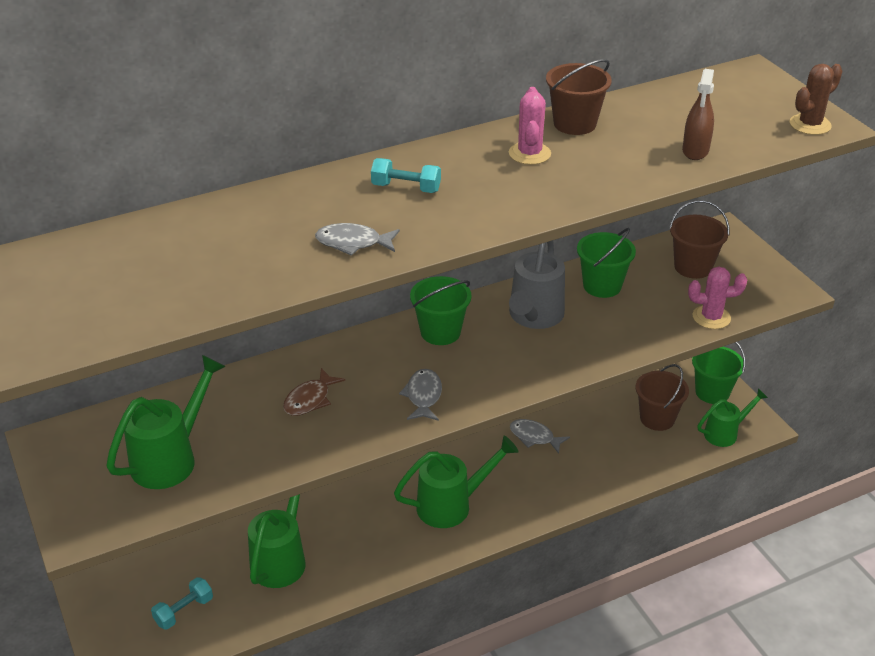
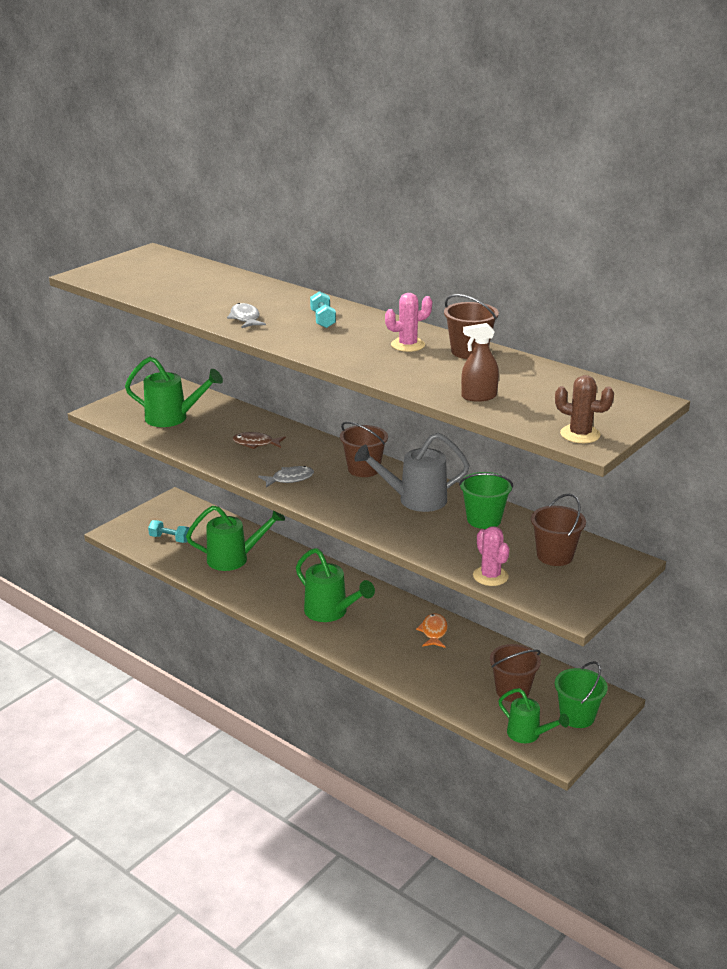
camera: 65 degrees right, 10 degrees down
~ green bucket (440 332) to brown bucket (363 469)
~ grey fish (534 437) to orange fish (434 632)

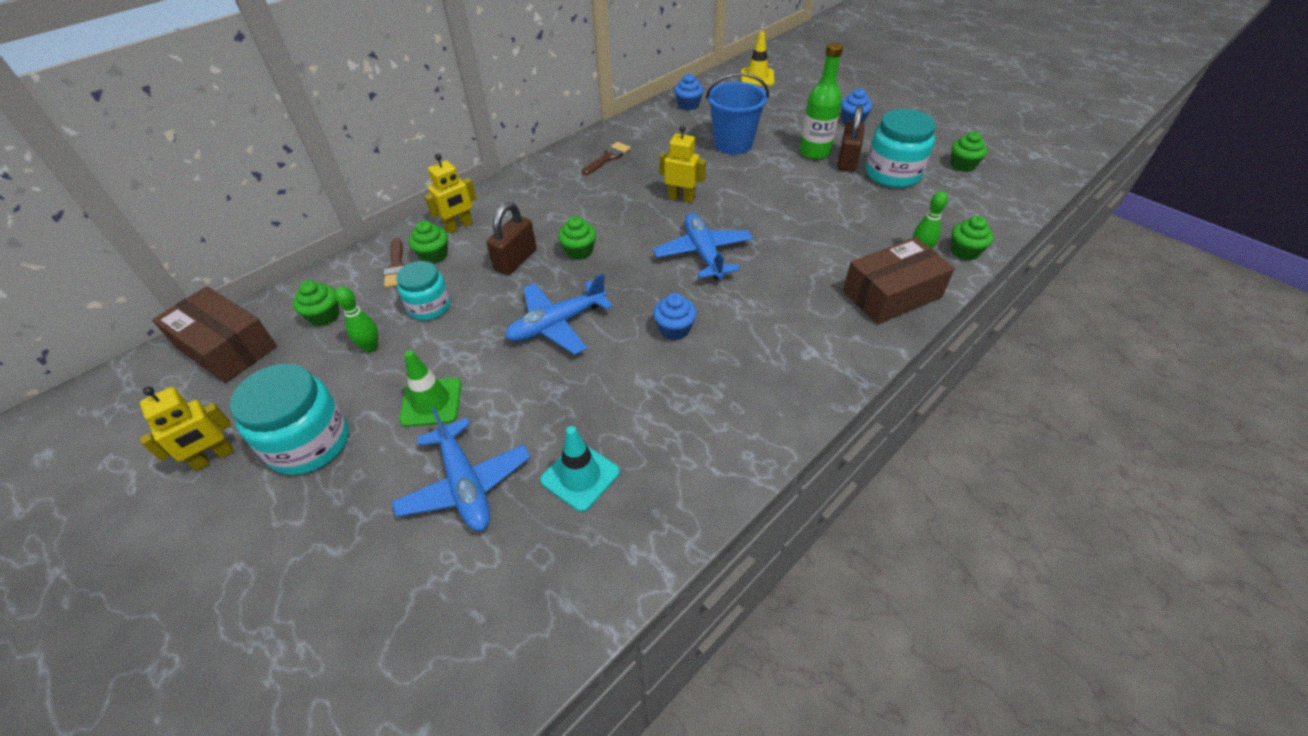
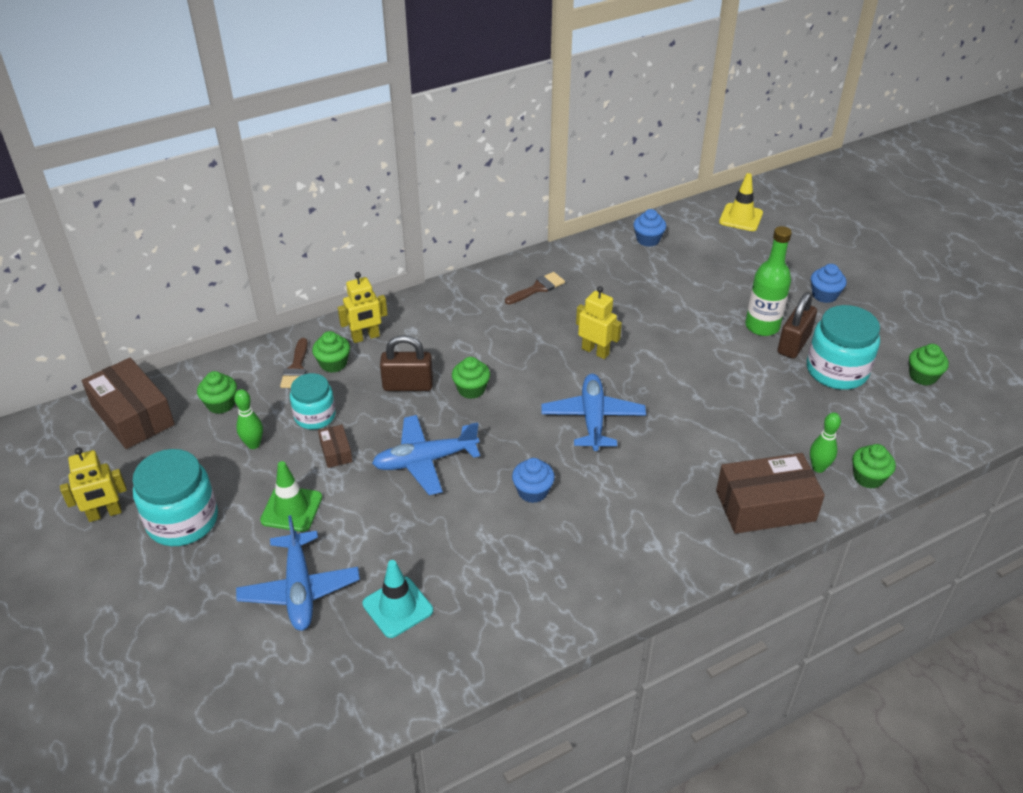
camera: 15 degrees right, 5 degrees down
- blue bucket (733 144)
~ brown padlock (515 260) = (408 385) 45 degrees clockwise
+ brown box (336 452)

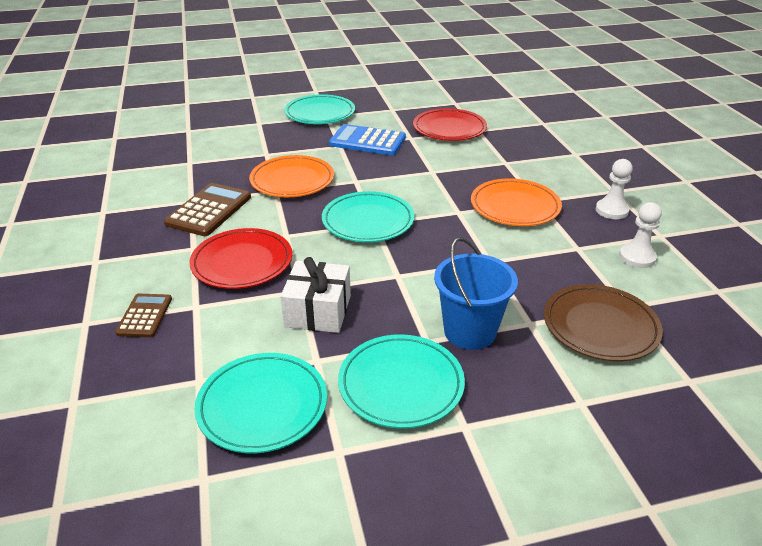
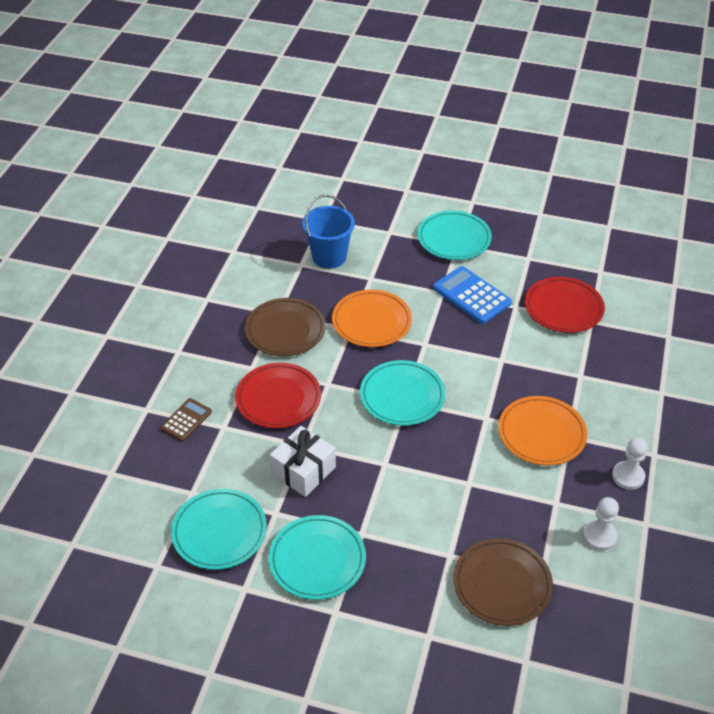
camera: 30 degrees right, 10 degrees up
~ brown calculator (209 210) to brown plate (285 330)
~ blue bucket (470 331) to (329 257)

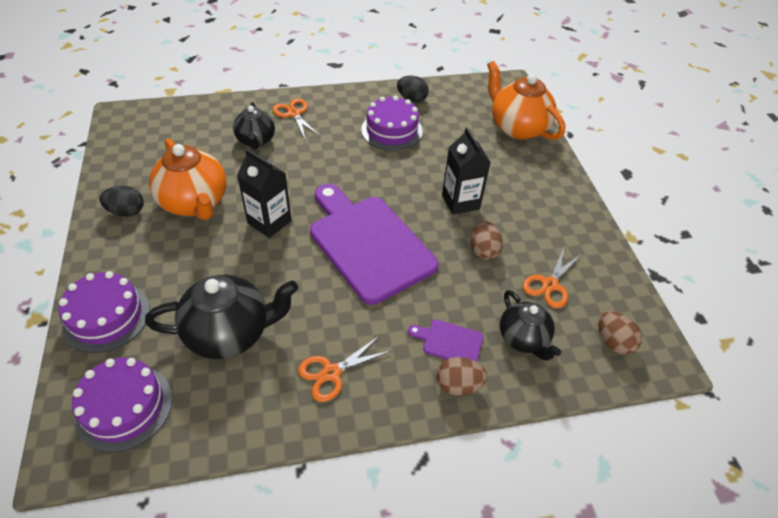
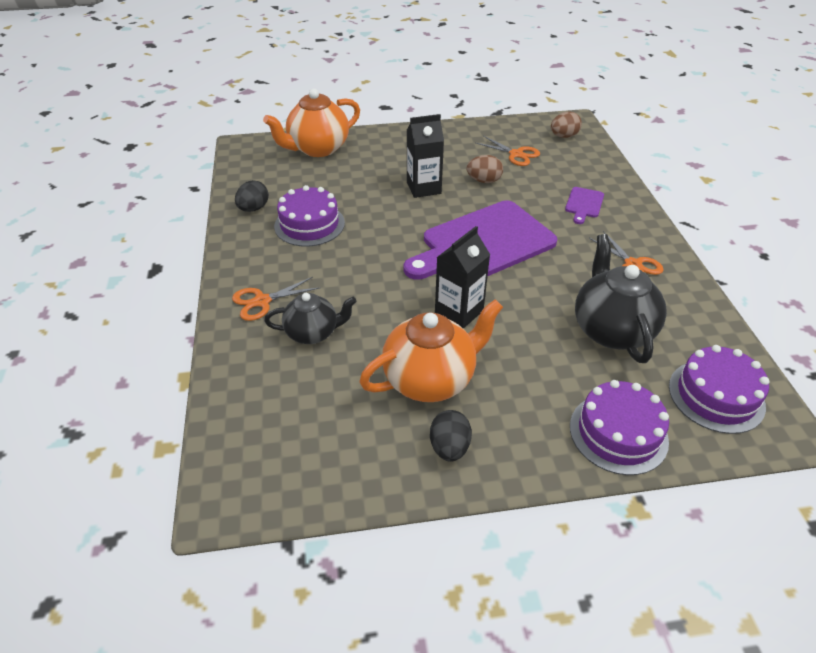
camera: 85 degrees left, 5 degrees down
- black teapot (523 338)
- brown egg (458 385)

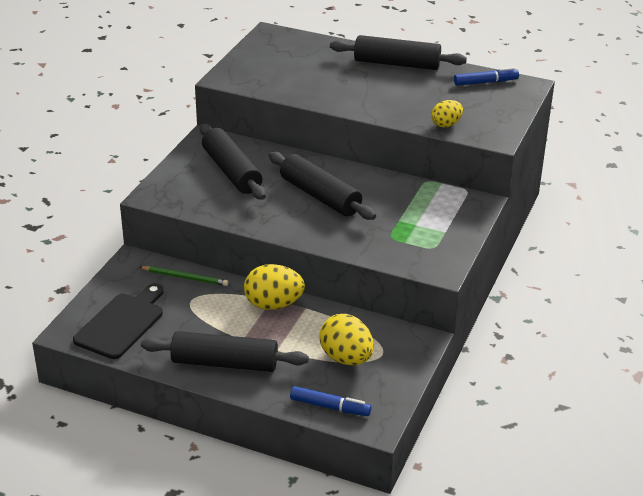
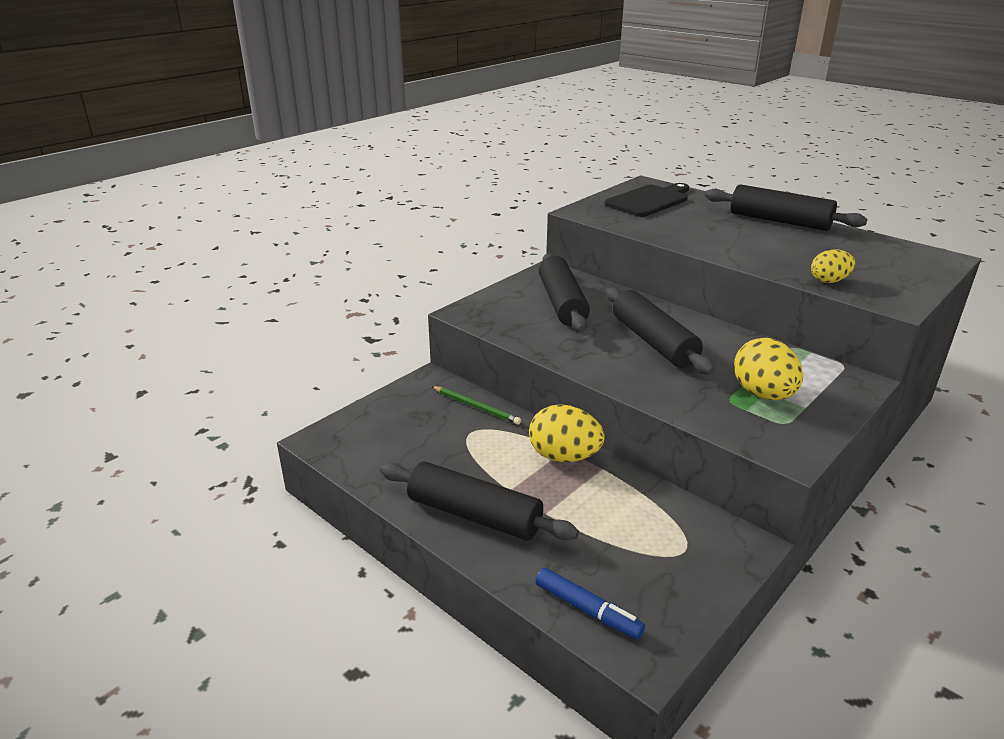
camera: 20 degrees right, 5 degrees down
- blue marker (485 82)
~ black cutting board (122 323) to (649 200)
~ yellow egg (346 358) to (763 394)

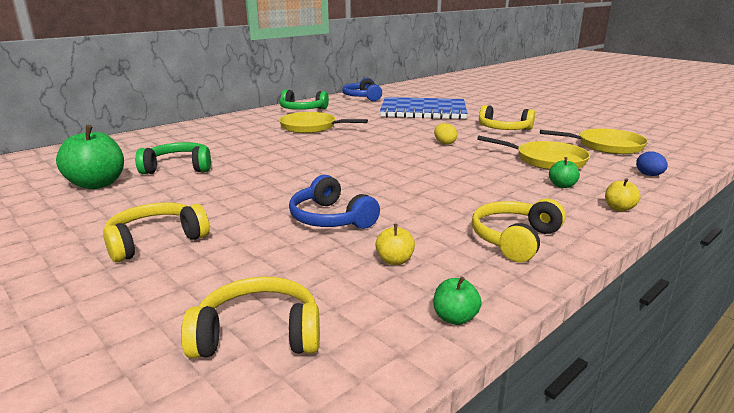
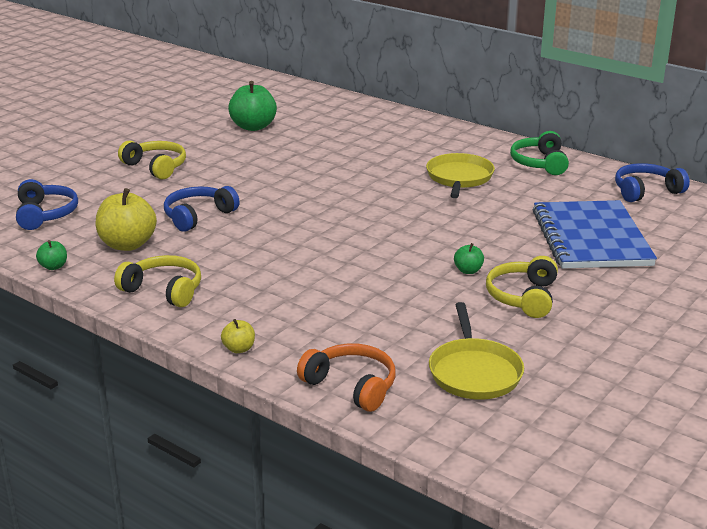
camera: 80 degrees right, 5 degrees up
- yellow egg (444 143)
- yellow pan (547 160)
- green headphones (178 168)
~ blue egg (649 175) to orange headphones (351 386)
~ green apple (562 185) to (468 271)
~ yellow apple (394 261) = (127 244) x2.07
~ yellow headphones (258 334) to blue headphones (45 214)

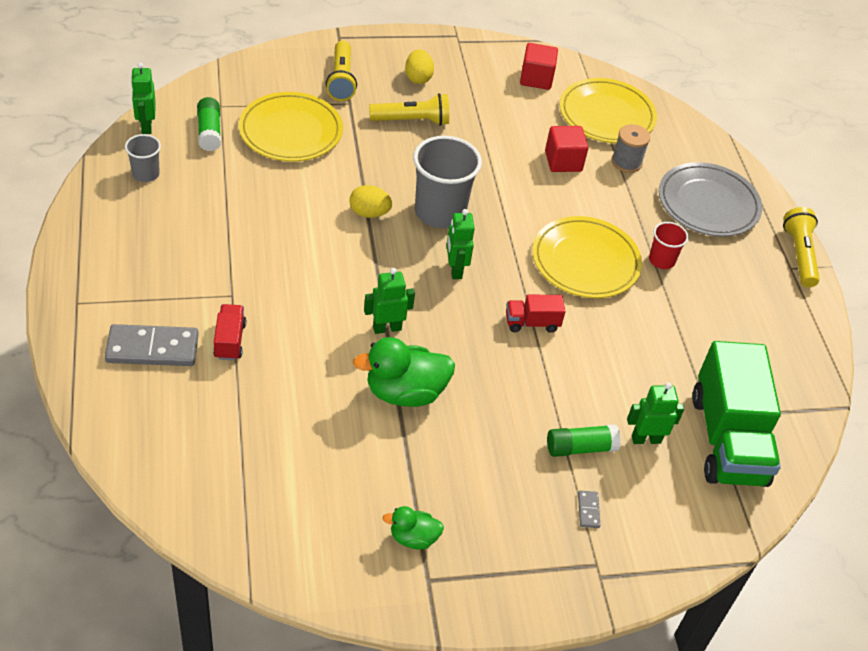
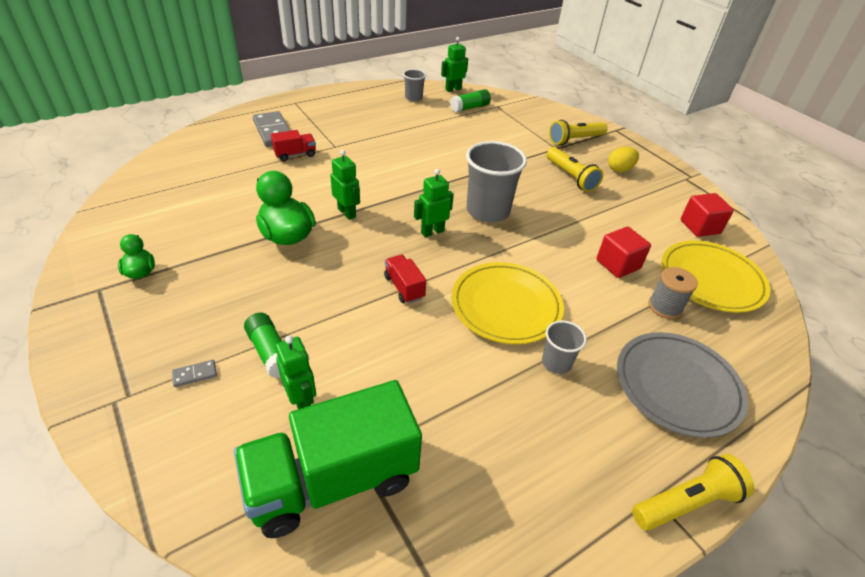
camera: 70 degrees right, 5 degrees down
- yellow plate (291 131)
- yellow egg (369 213)
~ red cup (661 260) to grey cup (556 363)

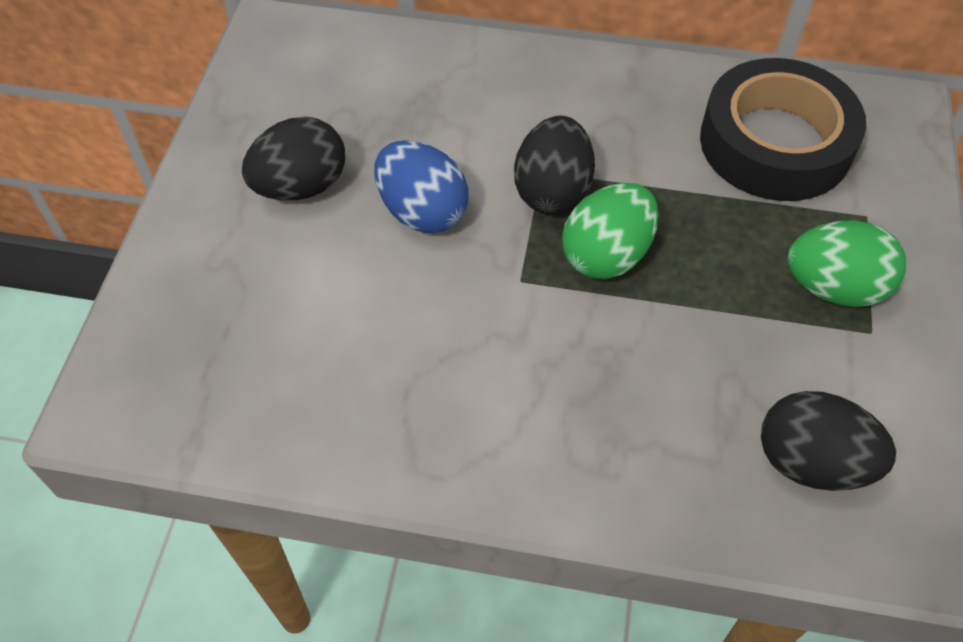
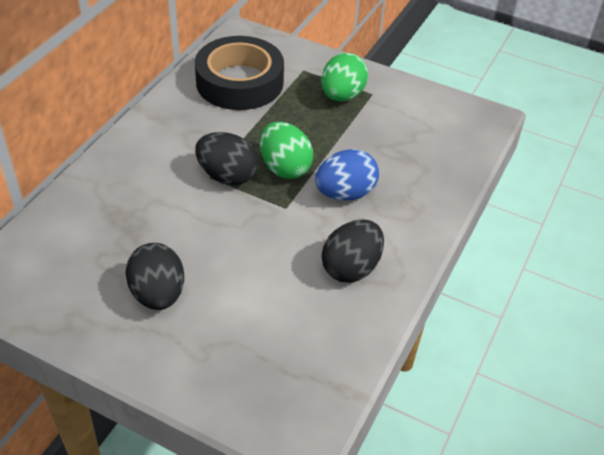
camera: 75 degrees left, 10 degrees down
~ blue egg (422 212) to (345 193)
~ black egg (811 462) to (351 268)

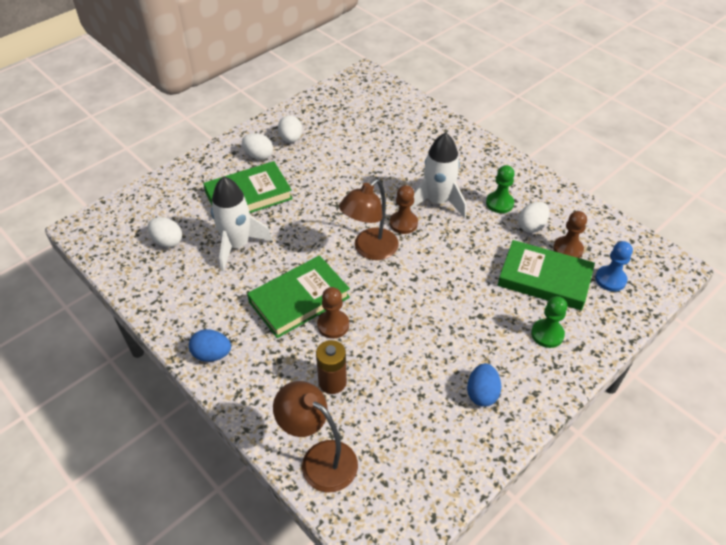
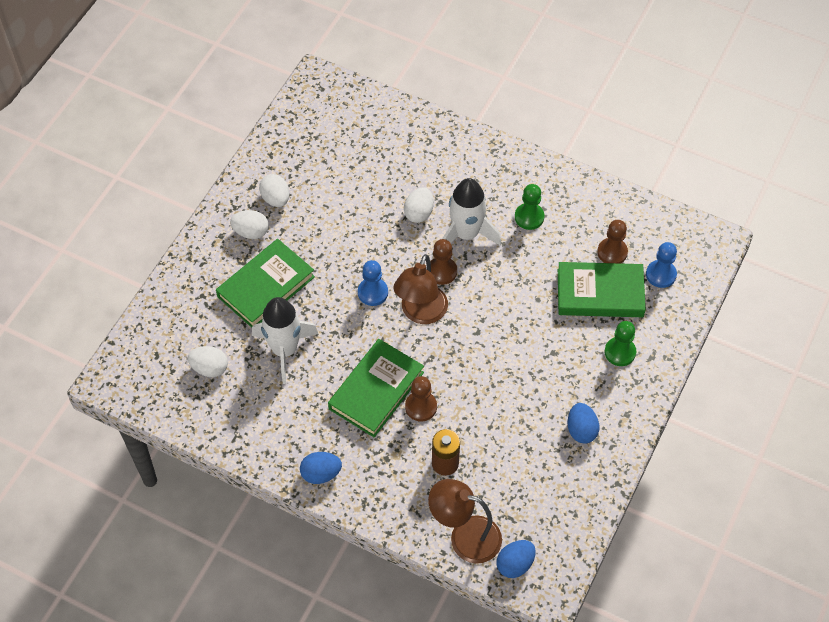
camera: 20 degrees left, 10 degrees up
~ white egg (531 226) to (419 213)
+ blue pawn (373 292)
+ blue egg (515 564)

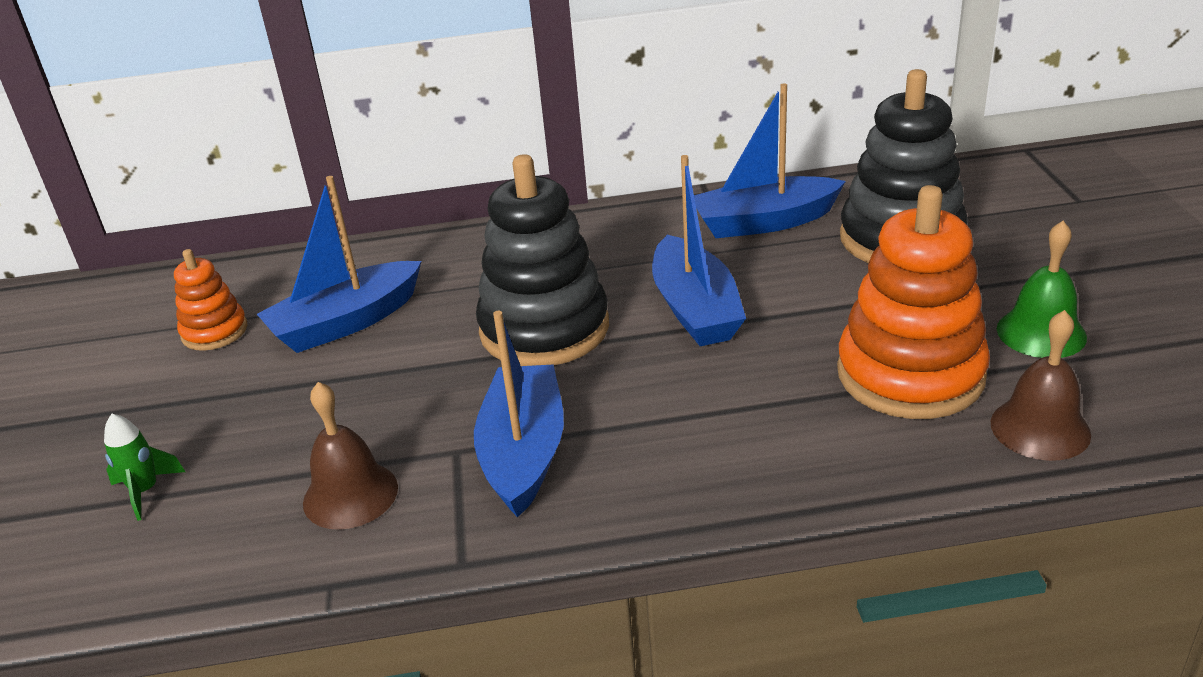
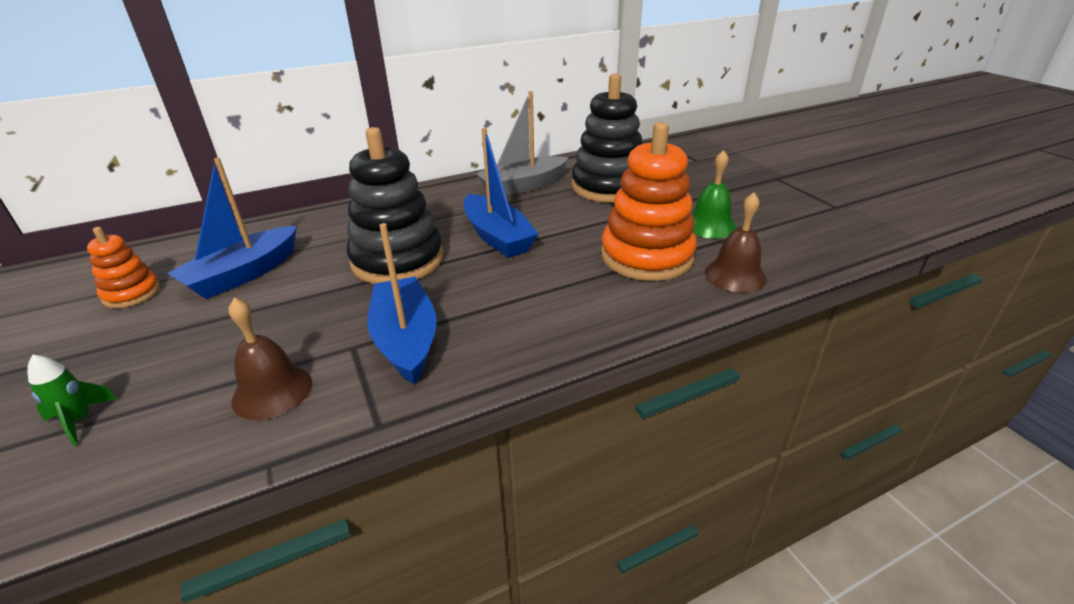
camera: 20 degrees left, 0 degrees up
~ blue boat (764 222) to grey boat (523 186)

